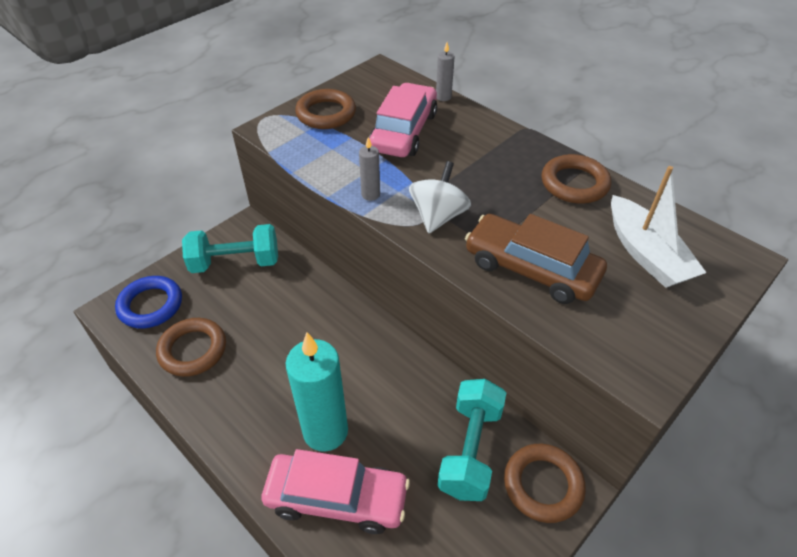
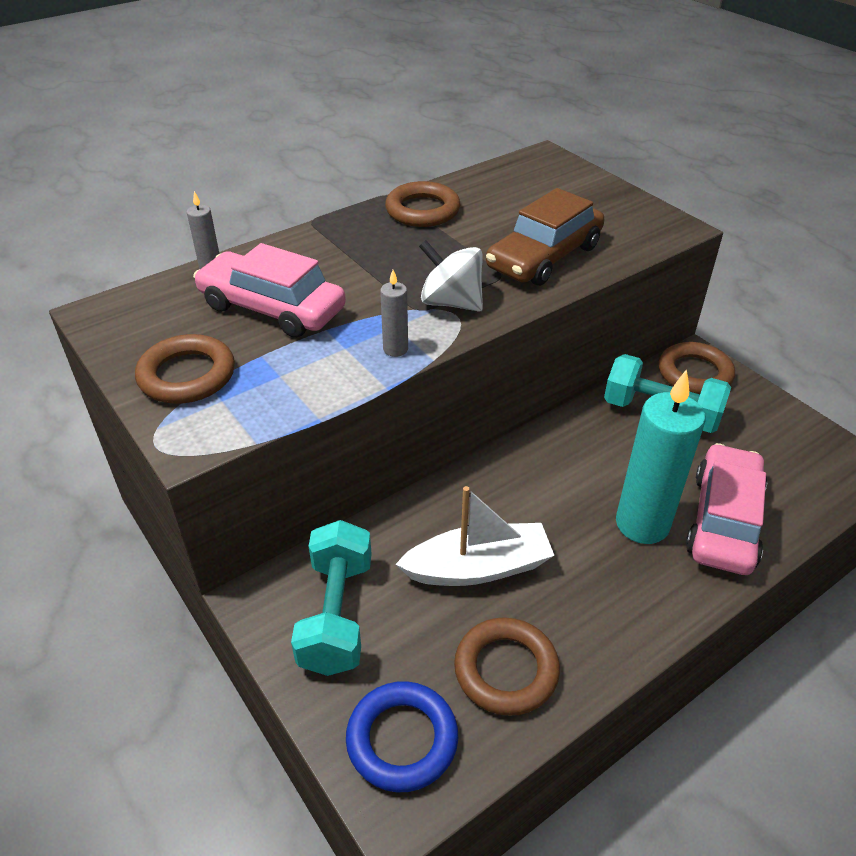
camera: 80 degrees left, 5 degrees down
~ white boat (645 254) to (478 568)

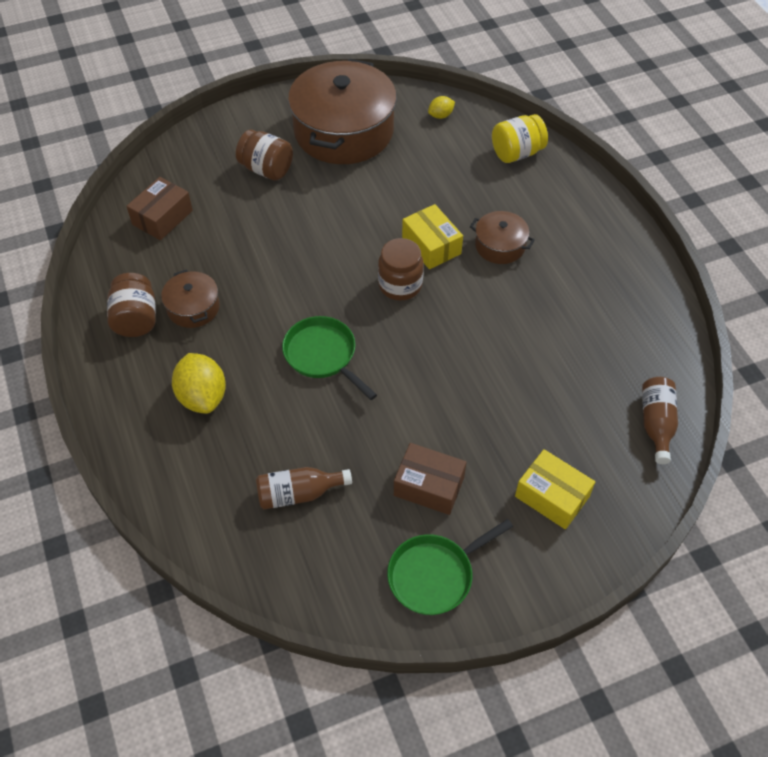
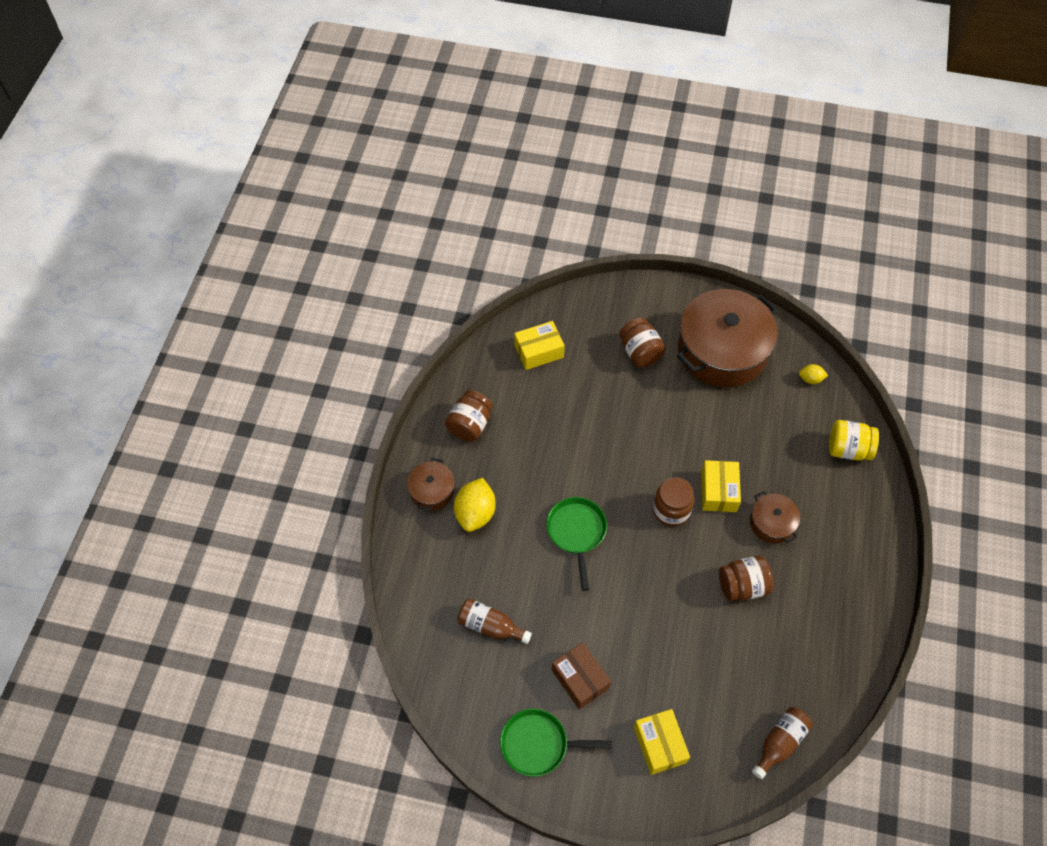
camera: 35 degrees right, 5 degrees up
~ brown box (162 217) to yellow box (539 351)
~ brown pot (193 307) to (432 491)
+ brown jar (742 586)

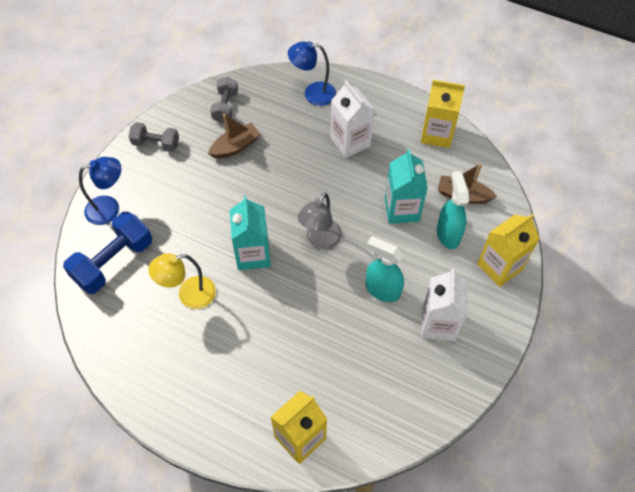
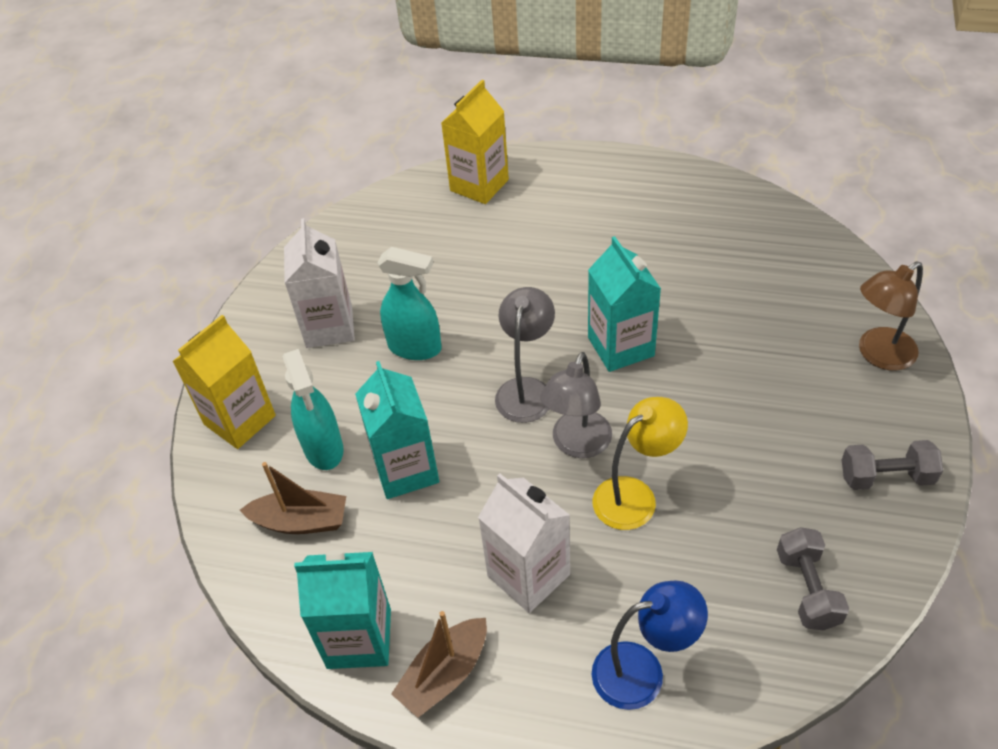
camera: 170 degrees right, 10 degrees down
~ yellow carton (437 134) to turquoise carton (359 638)
~ brown boat (235 146) to (444 674)
~ blue lamp (110 208) to brown lamp (878 355)
- blue dumbbell (114 262)
~ yellow lamp (189 295) to (635 496)
+ grey lamp (577 445)

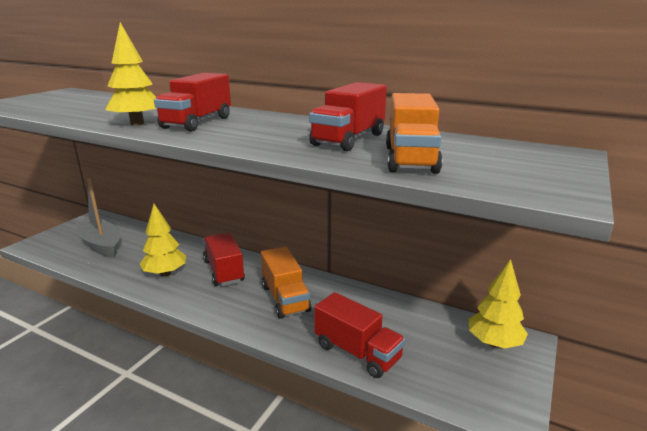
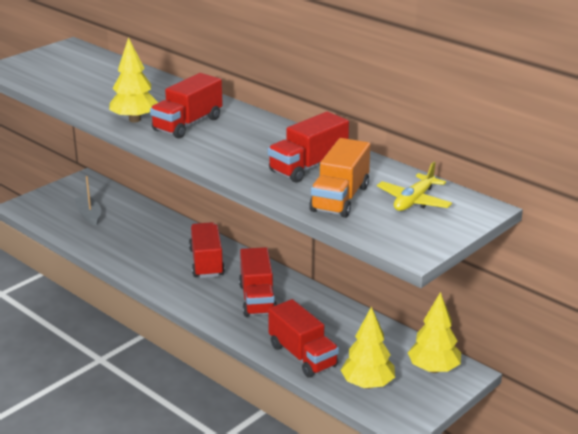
camera: 15 degrees right, 5 degrees up
~ grey boat (101 244) = (89 215) x0.61
~ yellow tree (165 273) to (367 384)
~ orange truck (285 298) to red truck (257 299)
+ yellow plane (414 201)

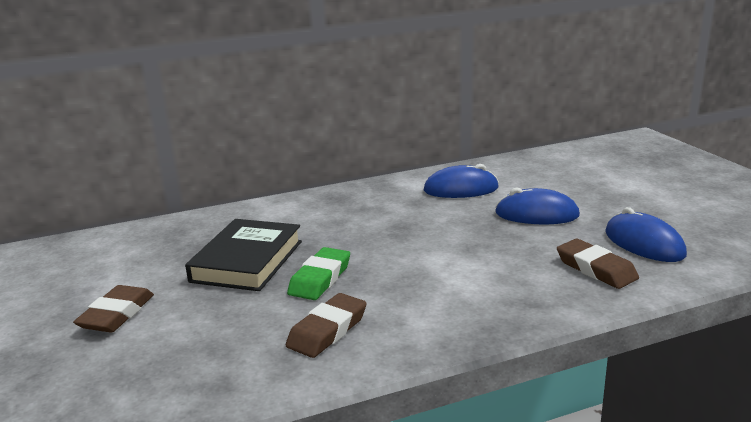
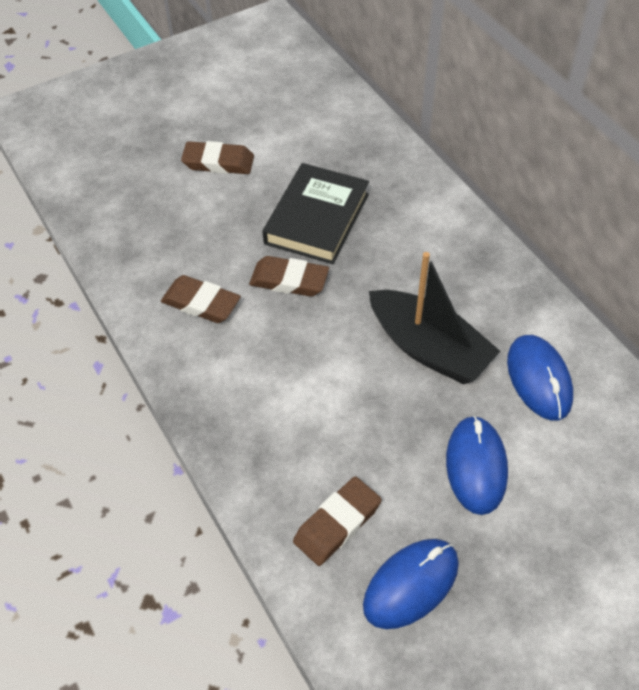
camera: 80 degrees right, 30 degrees up
~ black book (247 261) = (317 219) 75 degrees counterclockwise
~ green eraser (320 279) to brown eraser (289 280)
+ black boat (429 349)

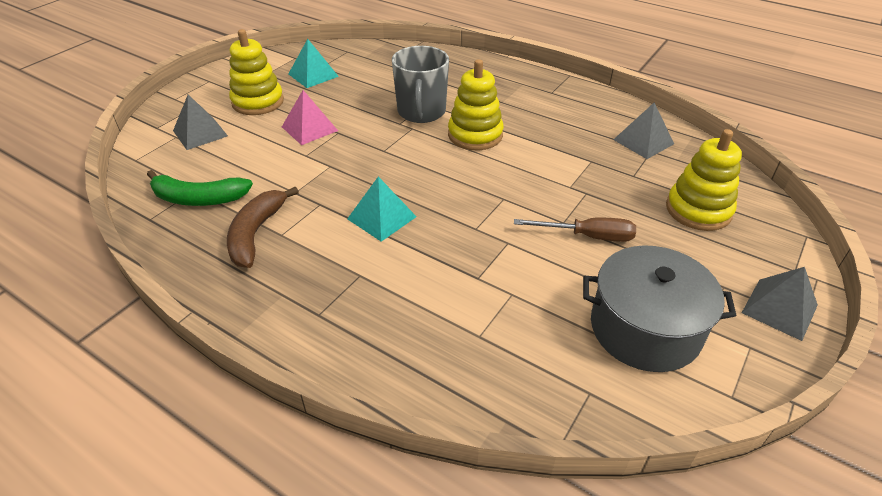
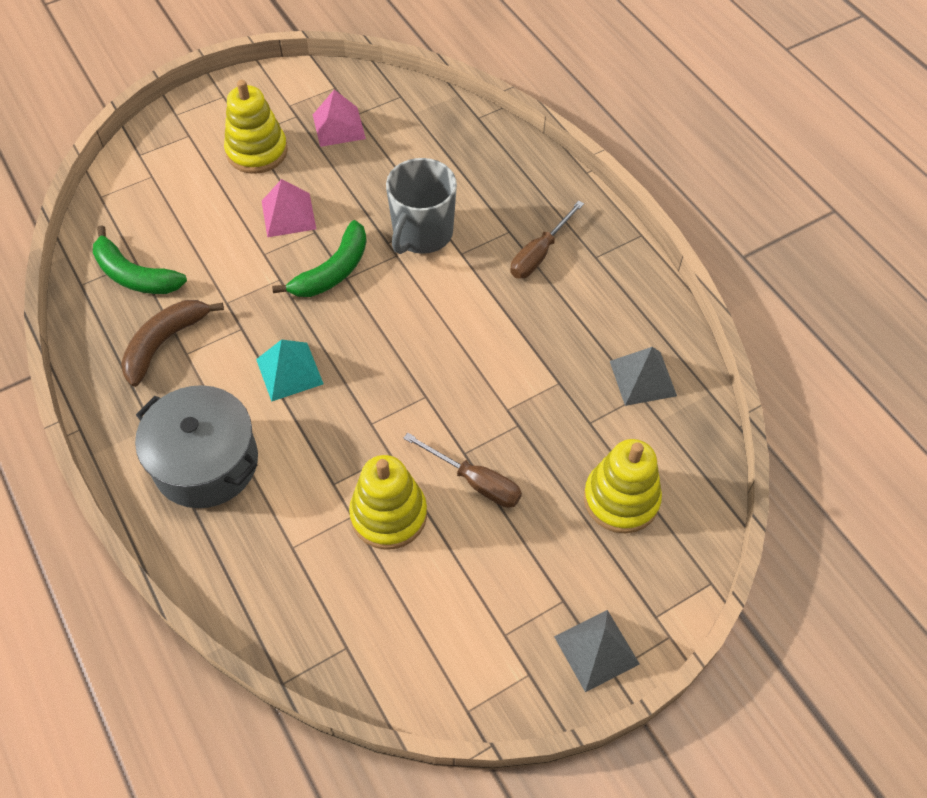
camera: 25 degrees right, 15 degrees up
~ turquoise pyramid (313 75) to pink pyramid (339 126)
~ yellow stacking toy (475 135) to (389 515)
- grey pyramid (200 133)
~ grey pot (645 328) to (206 462)
+ brown screwdriver (539 253)
+ green banana (333 271)

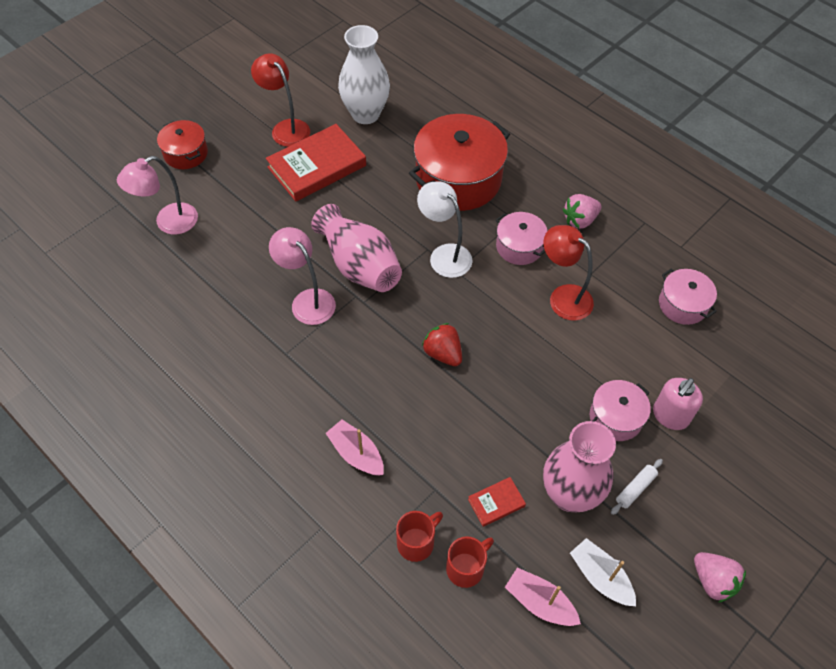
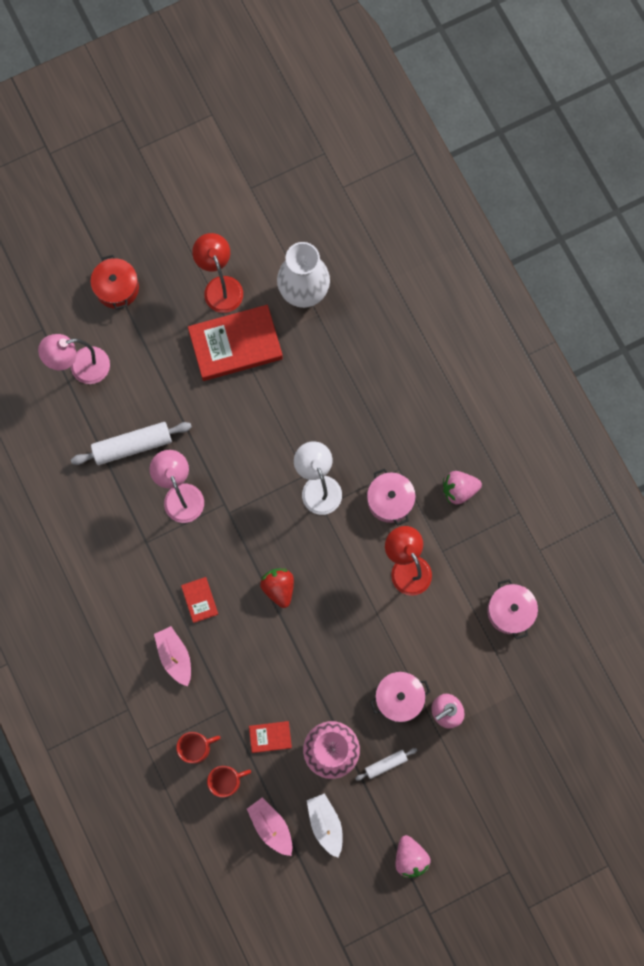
camera: 20 degrees right, 20 degrees up
- red pot (458 179)
- pink vase (359 265)
+ white rolling pin (132 446)
+ red book (199 600)

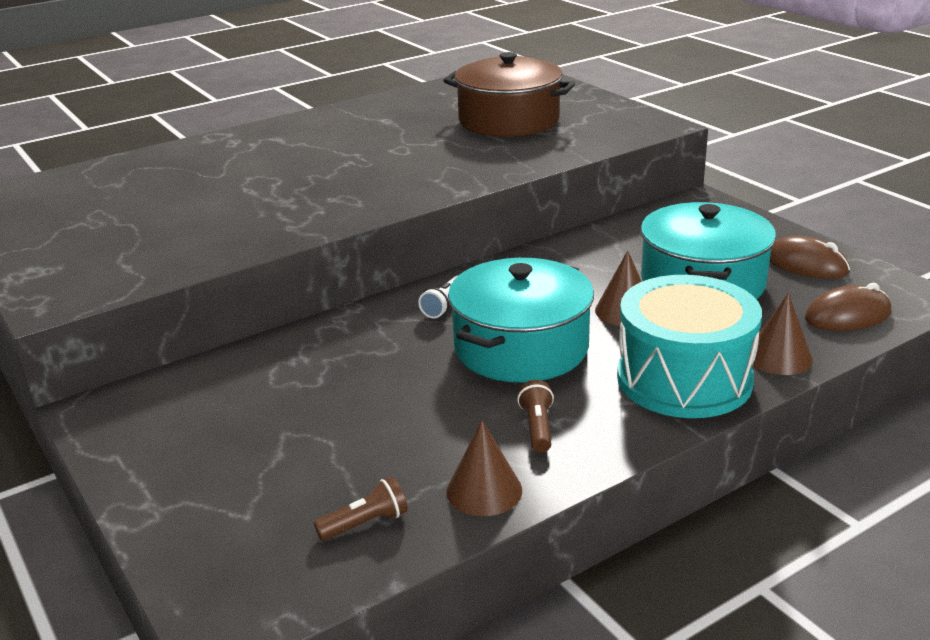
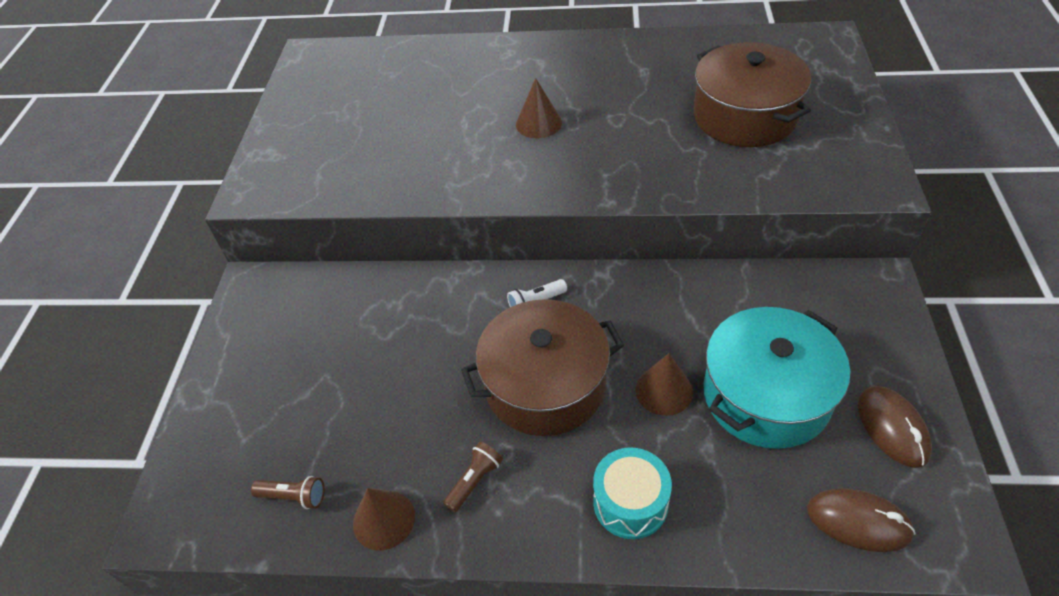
camera: 40 degrees right, 20 degrees up
~ turquoise pot (521 347) to brown pot (545 385)
~ turquoise drum (684 379) = (630 503) x0.59
~ brown cone (779 357) to (538 123)

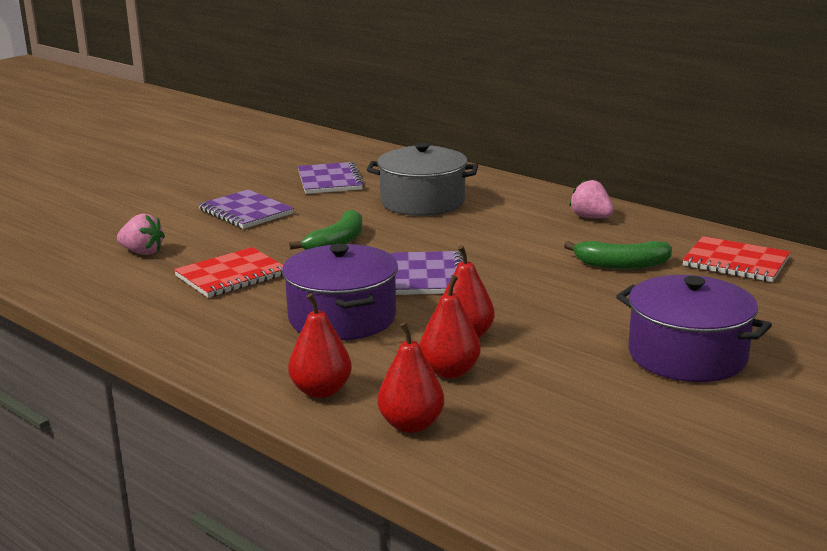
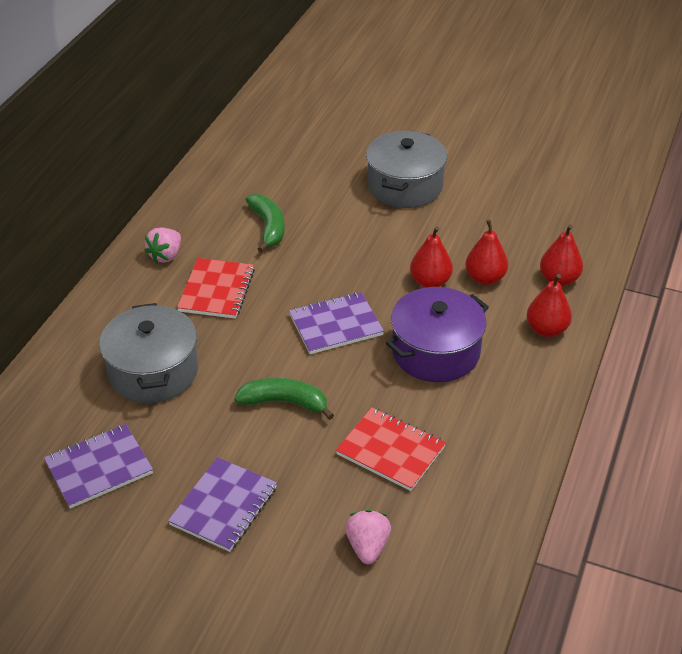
camera: 110 degrees left, 20 degrees up
~ red notebook (735 262) to (216 290)
~ purple pot (687 355) to grey pot (405 186)

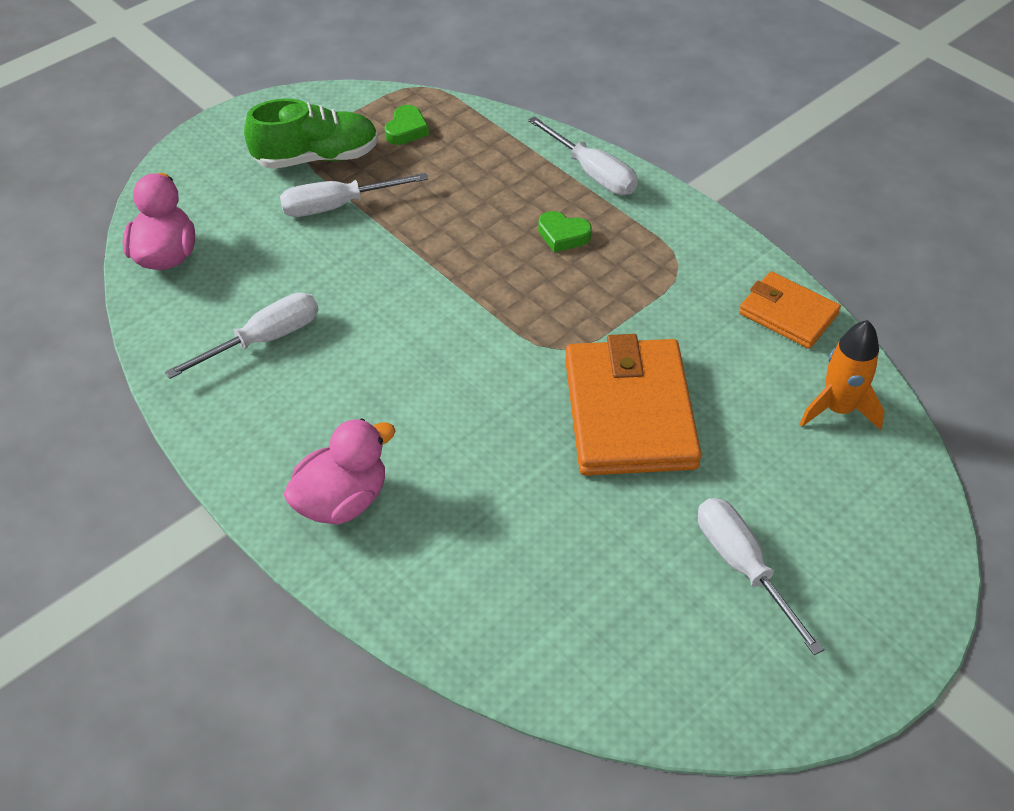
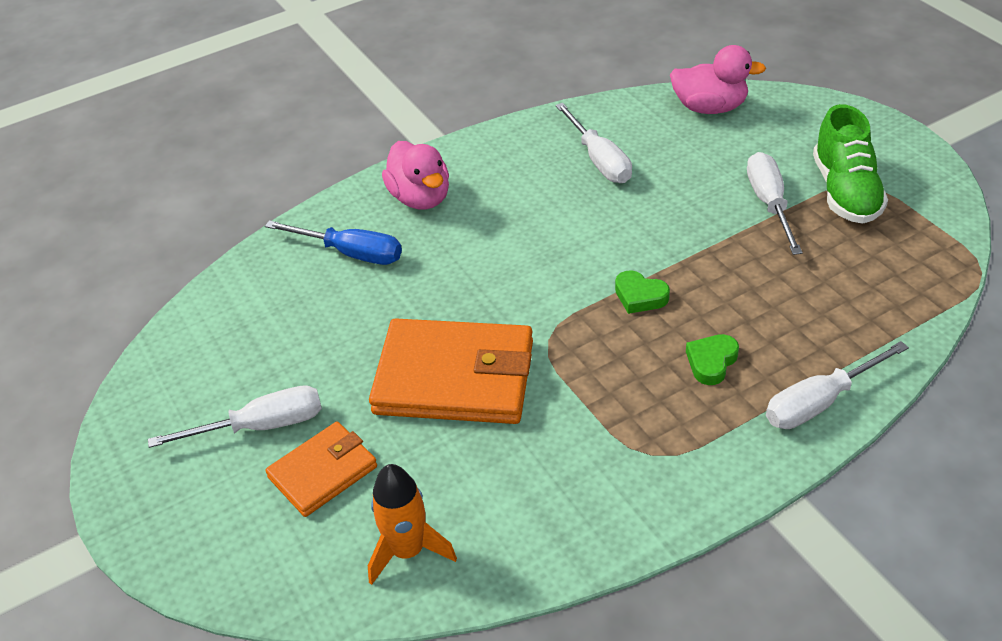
camera: 105 degrees right, 5 degrees down
~ green heart (406 130) to (640 296)
~ orange wallet (788 314) to (323 472)
+ blue screwdriver (351 253)

